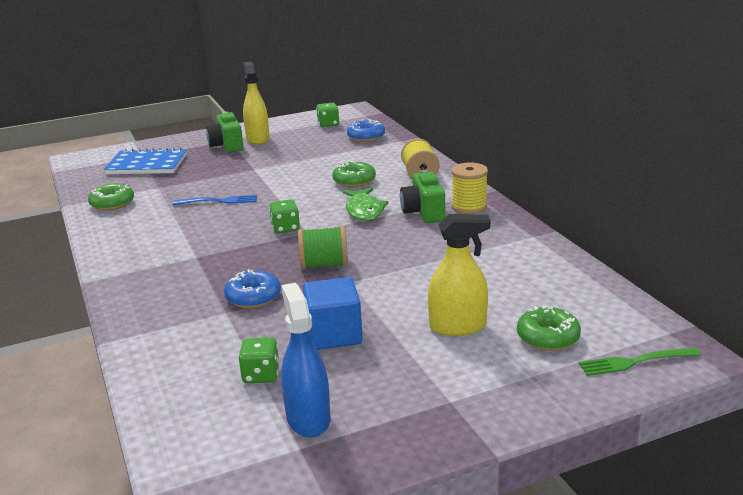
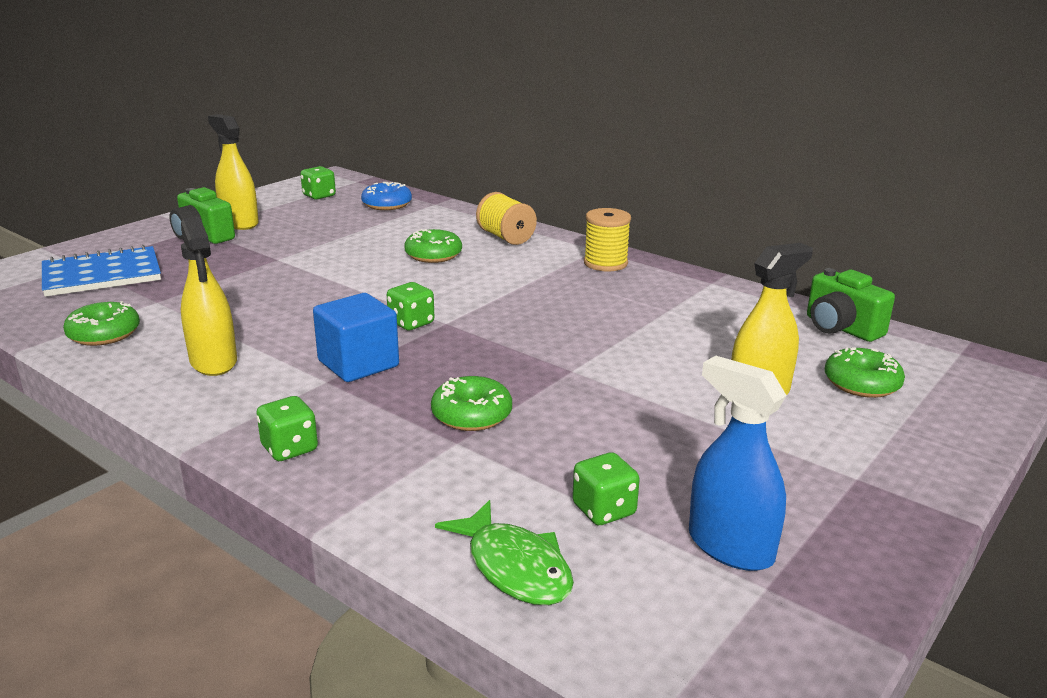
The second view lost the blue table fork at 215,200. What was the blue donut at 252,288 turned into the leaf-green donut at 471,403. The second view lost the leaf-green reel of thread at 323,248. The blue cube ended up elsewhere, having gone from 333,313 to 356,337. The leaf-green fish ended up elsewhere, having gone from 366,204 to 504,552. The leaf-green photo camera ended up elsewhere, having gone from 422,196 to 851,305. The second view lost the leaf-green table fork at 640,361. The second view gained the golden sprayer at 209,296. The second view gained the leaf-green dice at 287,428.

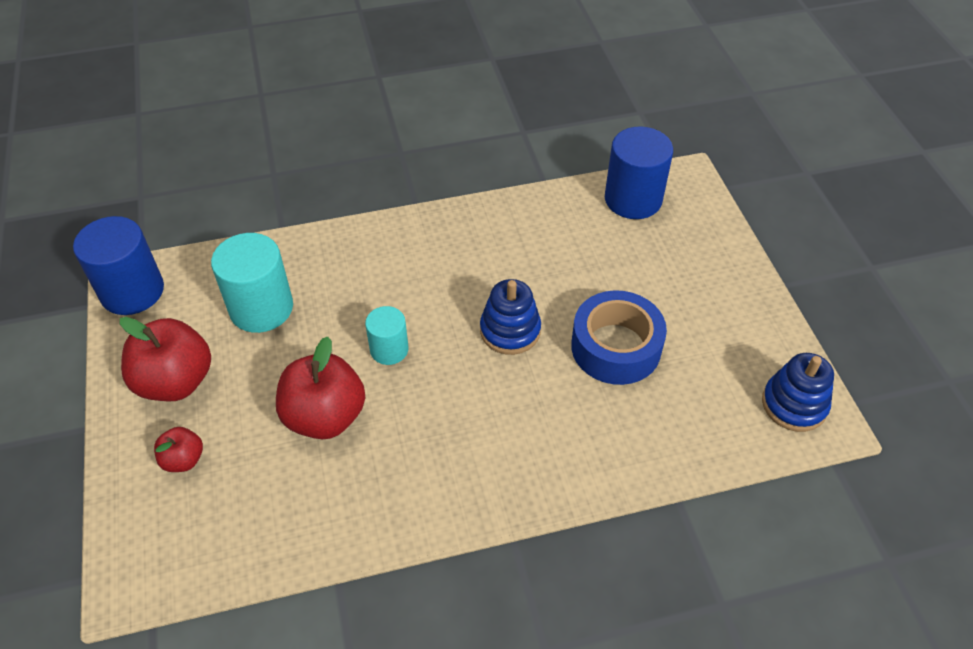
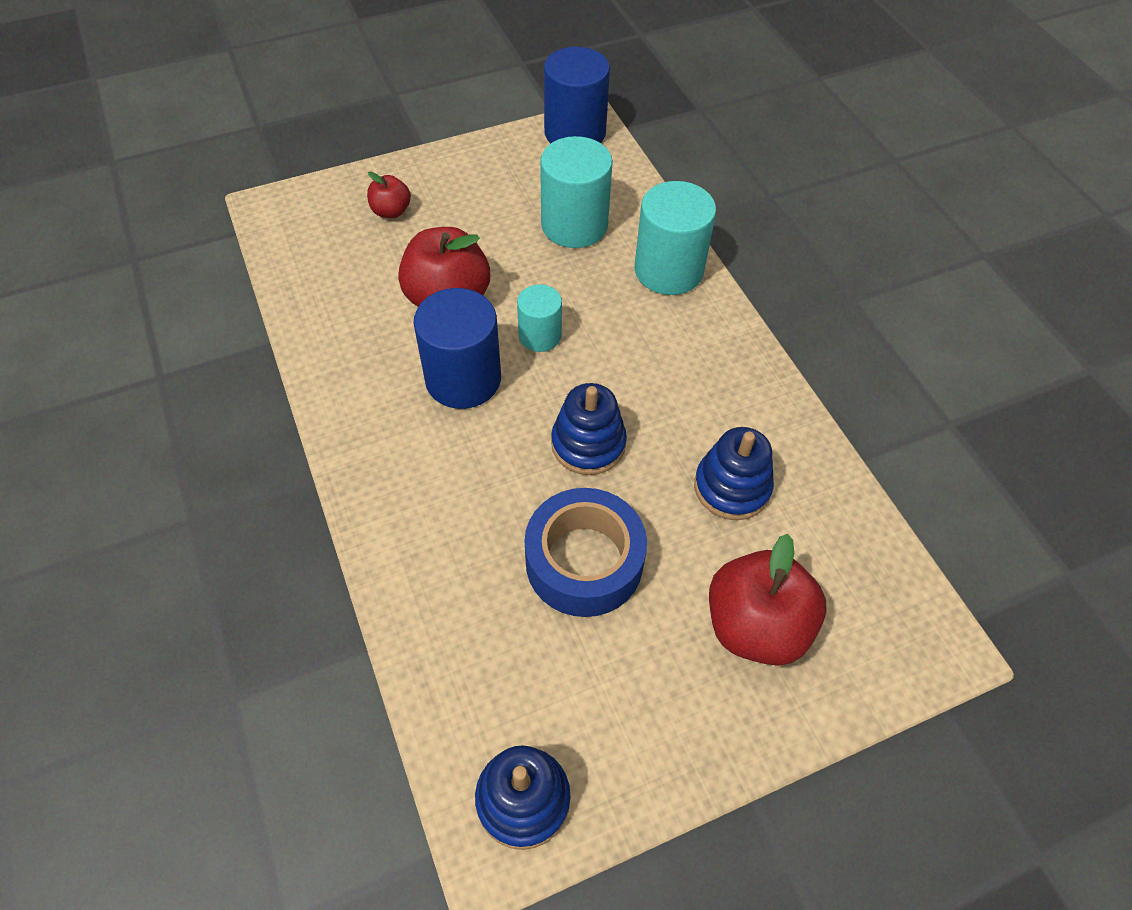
The red apple fruit ended up elsewhere, having gone from 165,359 to 767,600. The blue solid cylinder ended up elsewhere, having gone from 639,172 to 457,348. The second view gained the teal solid cylinder at 675,238. The second view gained the blue stacking toy at 734,473.

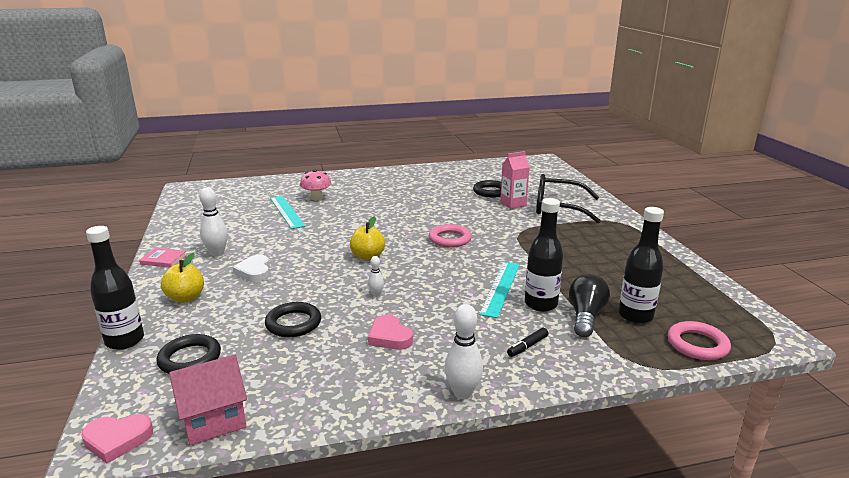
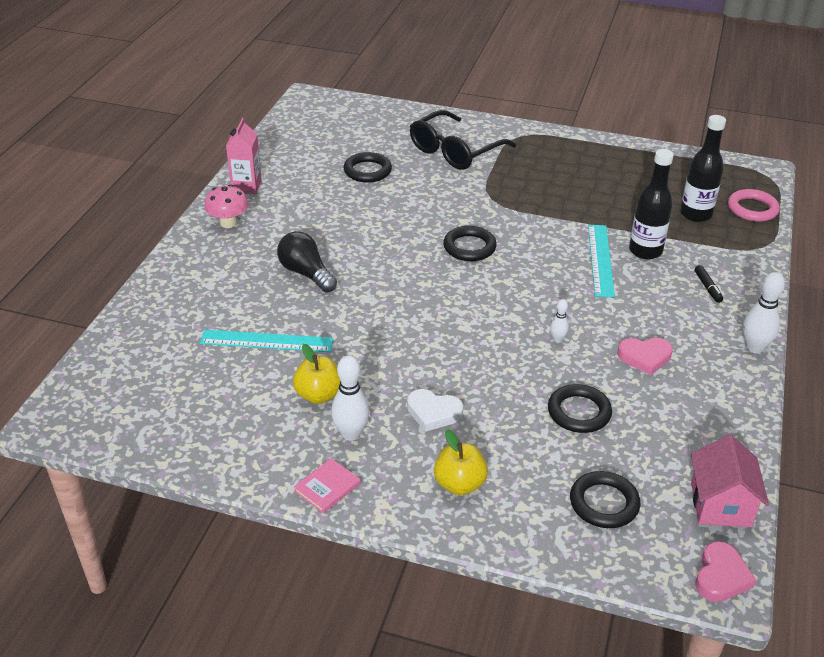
The second view lost the black flask at 115,288. The rosy toadstool ended up elsewhere, having gone from 315,184 to 226,206. The golden apple fruit ended up elsewhere, having gone from 367,238 to 316,374. What was the rosy torus at 450,235 turned into the black torus at 470,243. The teal straightedge at 499,290 ended up facing another way, 45 degrees clockwise from before. The rosy carton ended up elsewhere, having gone from 515,180 to 244,156. The black light bulb ended up elsewhere, having gone from 589,305 to 307,262.

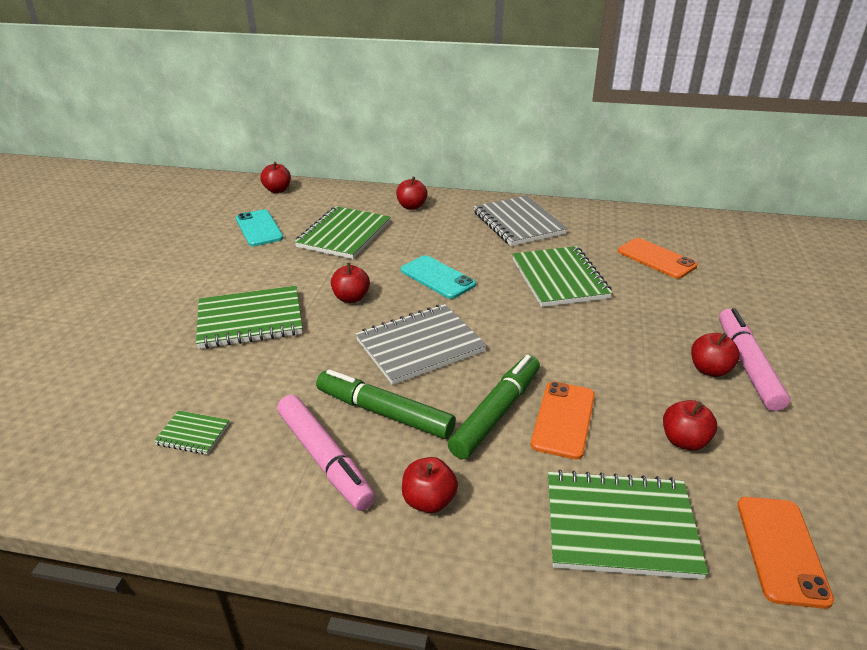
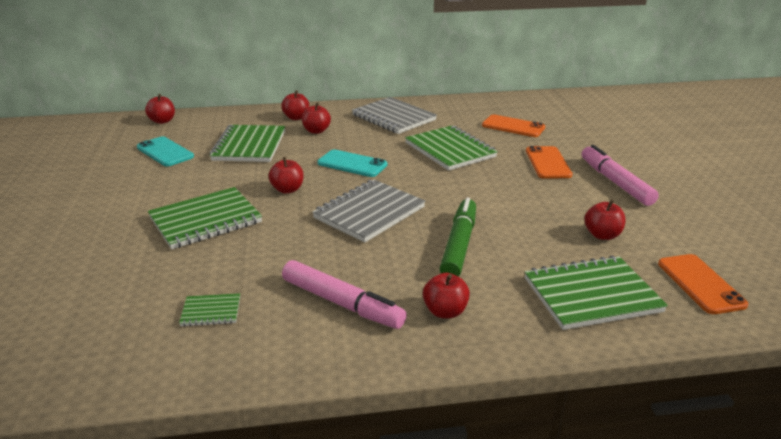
The second view lost the leaf-green felt pen at 386,404. The orange-coloured mobile phone ended up elsewhere, having gone from 563,421 to 549,162. The red apple fruit ended up elsewhere, having gone from 715,355 to 316,118.

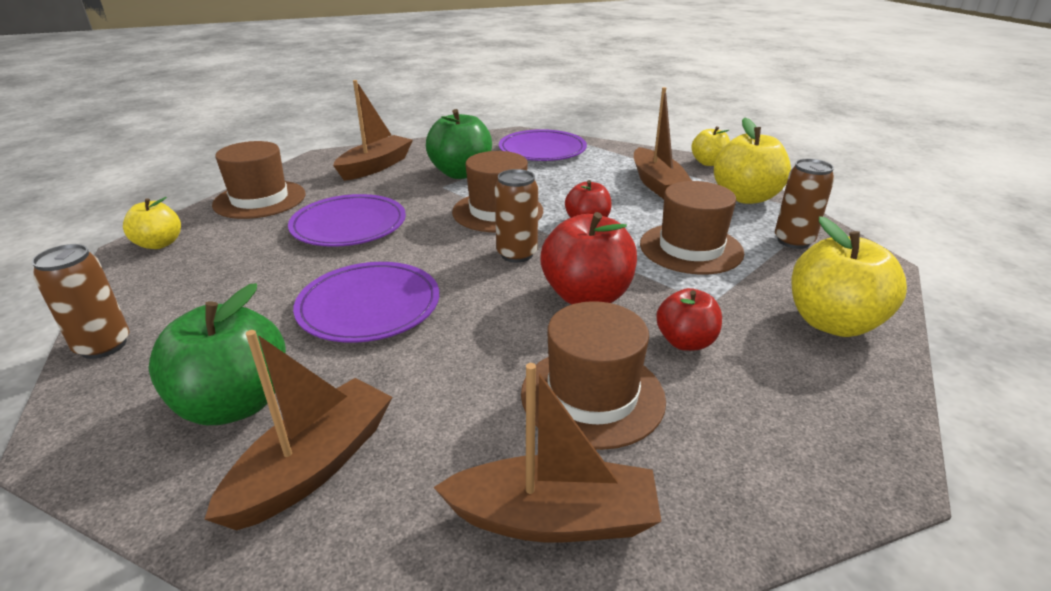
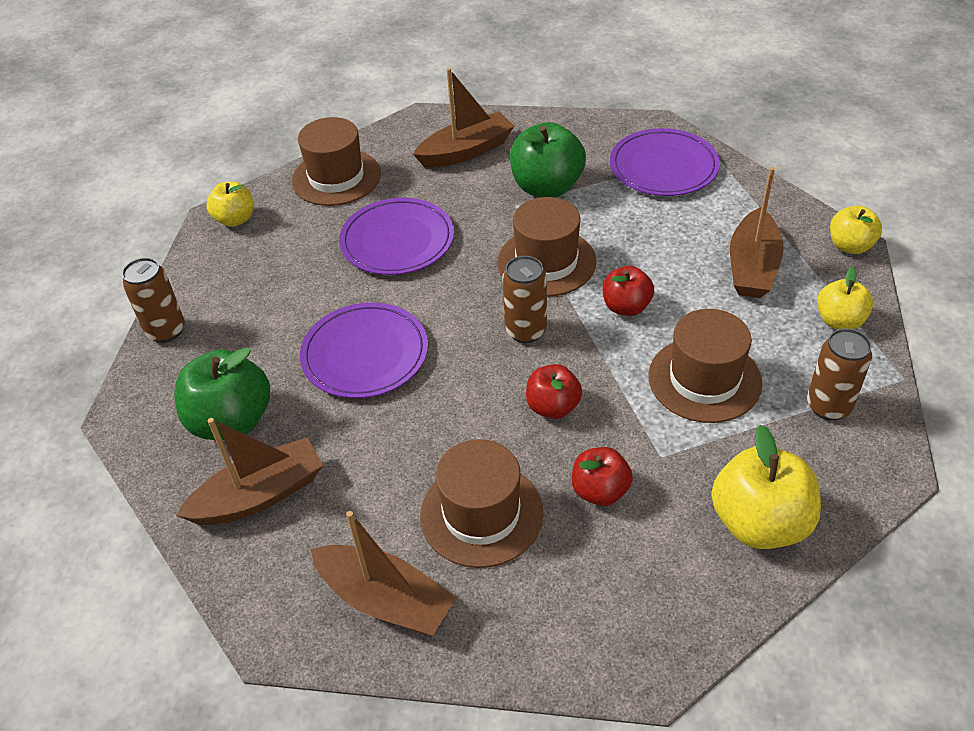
The size of the red apple fruit at 588,258 changed by a factor of 0.60. The size of the golden apple fruit at 752,160 changed by a factor of 0.60.

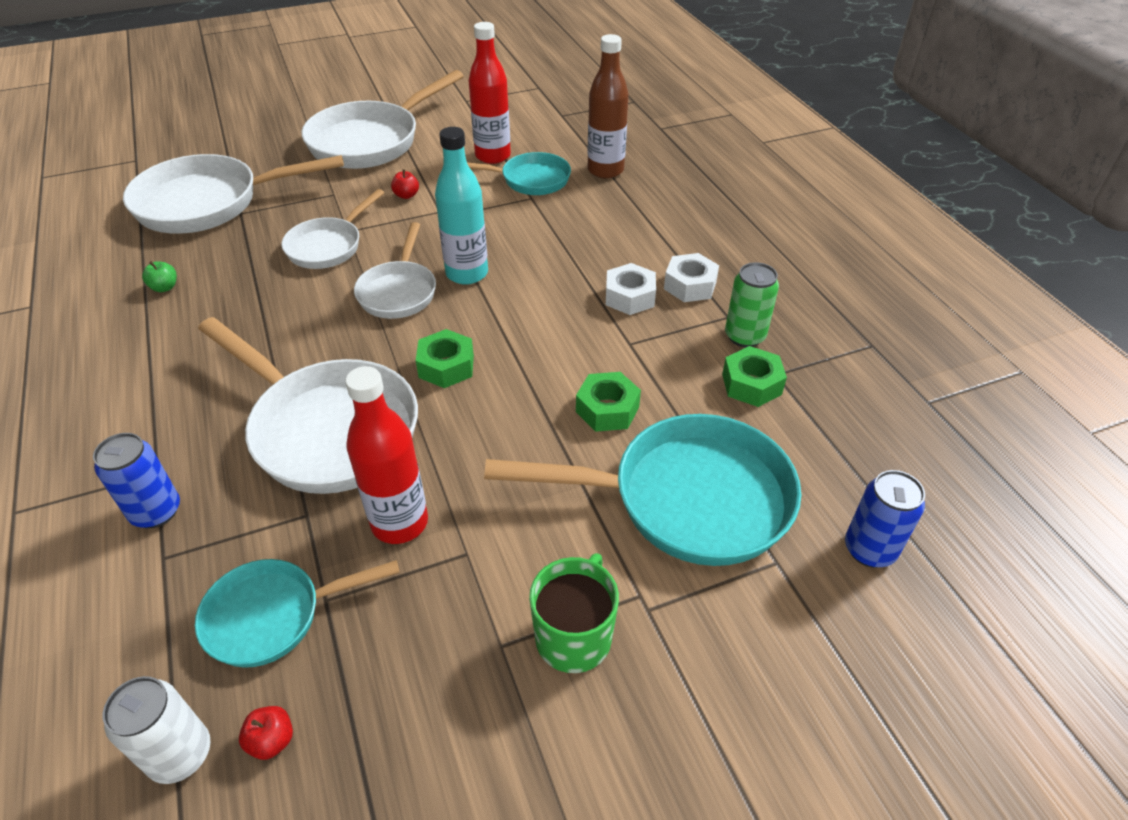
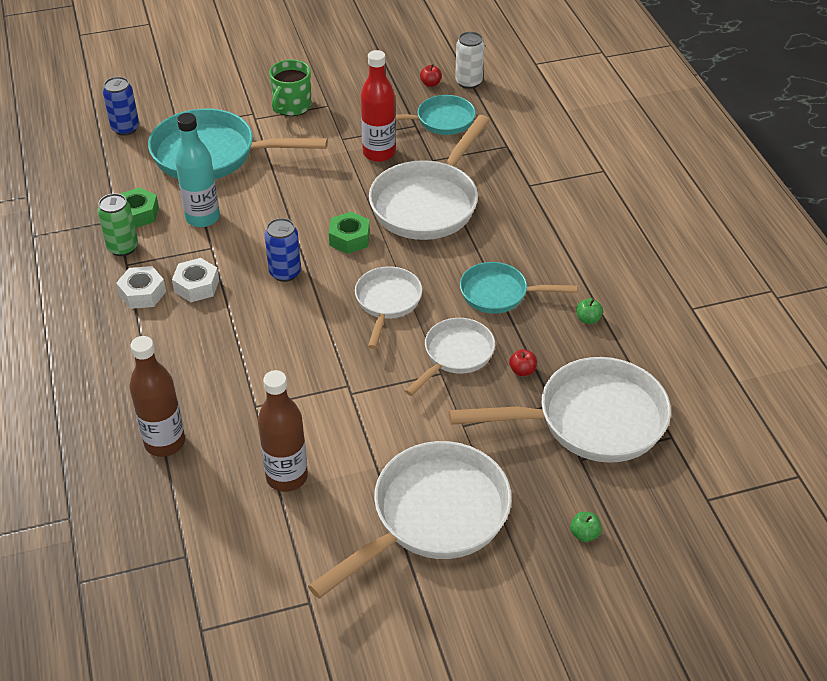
The blue tin ended up elsewhere, having gone from 136,480 to 283,250. The white skillet at 308,405 ended up facing another way, 105 degrees counterclockwise from before. The red apple fruit ended up elsewhere, having gone from 405,184 to 523,362. The teal flask ended up elsewhere, having gone from 461,206 to 197,170. The teal skillet ended up elsewhere, having gone from 519,173 to 518,288. What was the red flask at 490,93 turned into the dark brown flask at 283,431. The second view lost the leaf-green hex nut at 608,402. The second view gained the leaf-green apple fruit at 586,527.

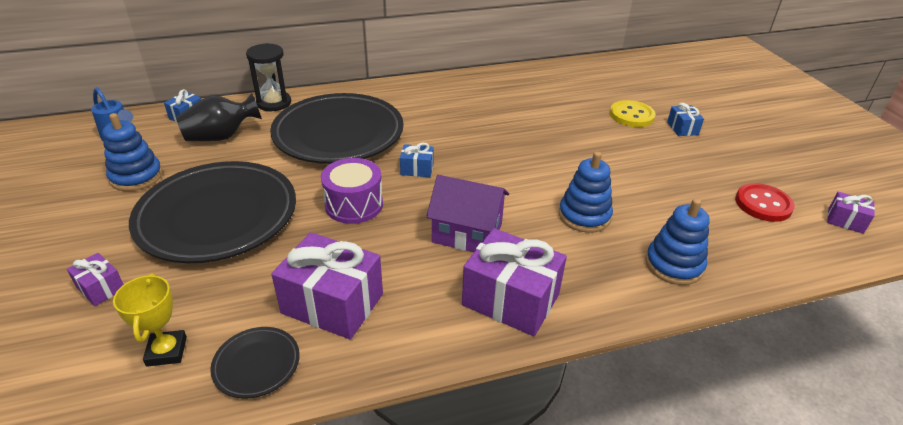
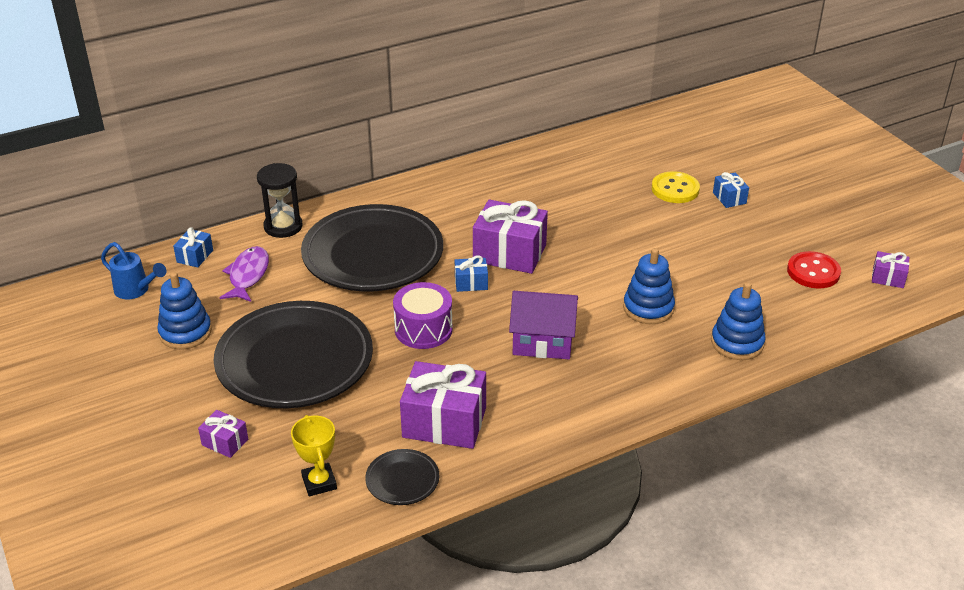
Where the black vase stood at 219,117, the violet fish came to stand at 244,274. The violet wrapped gift ended up elsewhere, having gone from 514,282 to 510,237.

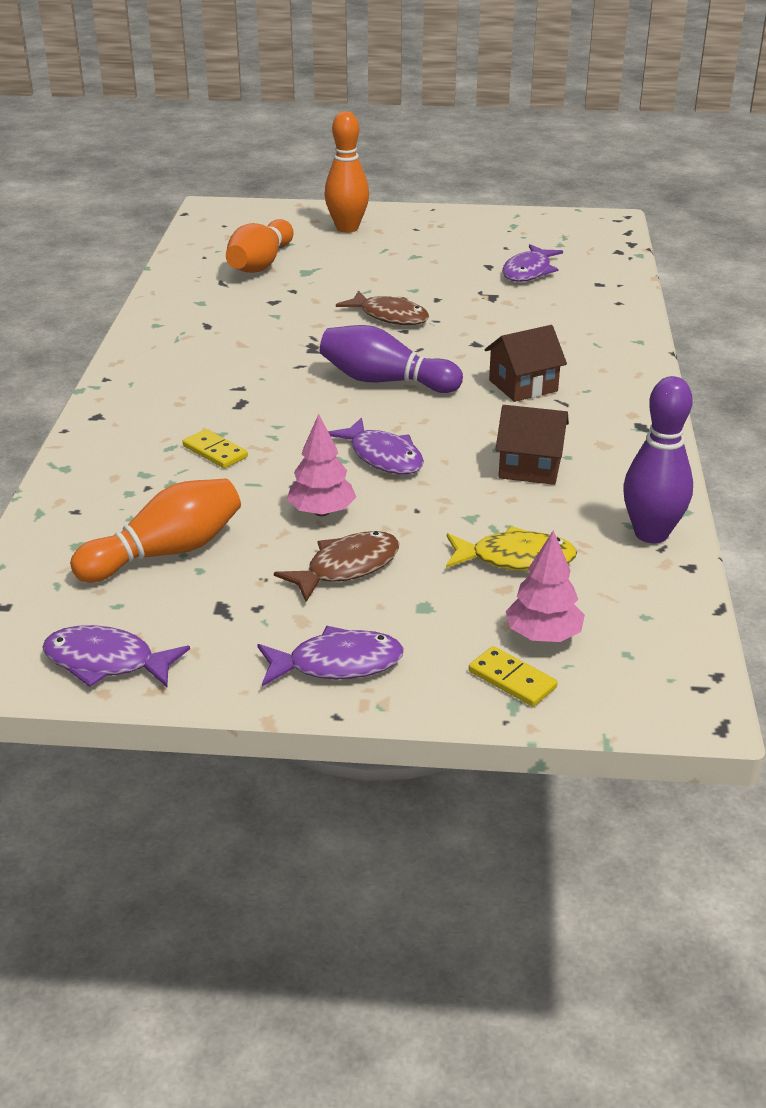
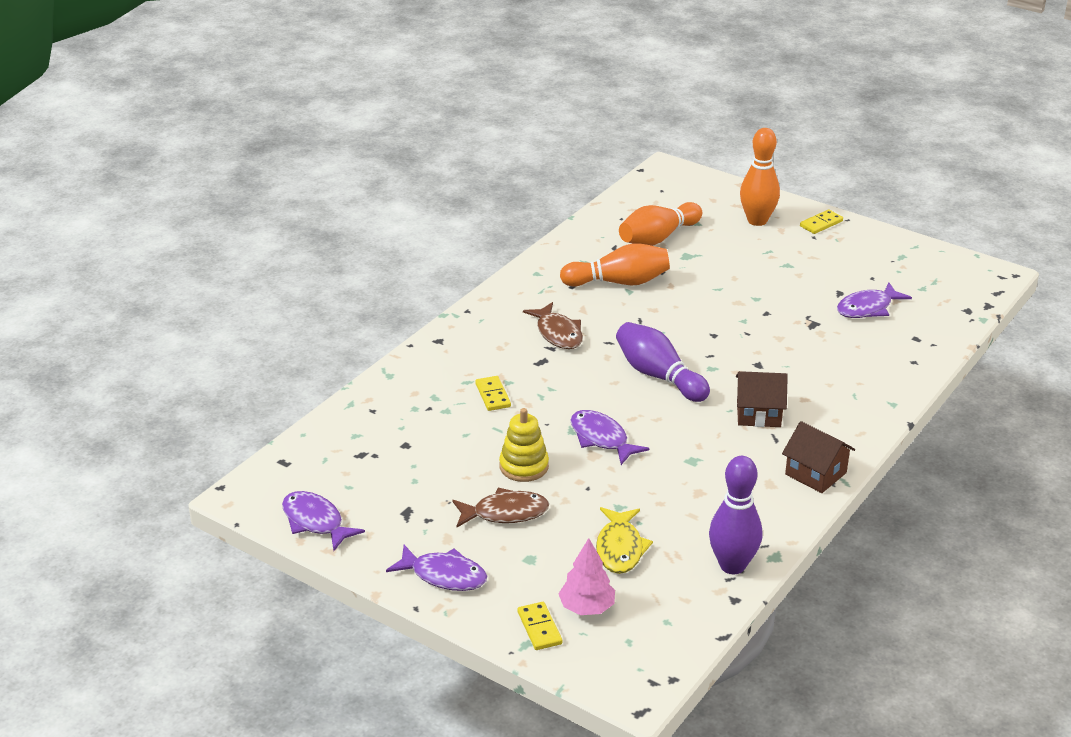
The orange-coloured bowling pin ended up elsewhere, having gone from 155,530 to 615,265. Where the rosy tree stood at 321,465, the golden stacking toy came to stand at 524,445. The violet fish at 376,445 ended up facing another way, 150 degrees clockwise from before. The dark brown fish ended up elsewhere, having gone from 382,307 to 553,325. The golden fish at 511,548 ended up facing another way, 60 degrees clockwise from before. The dark brown house ended up elsewhere, having gone from 532,445 to 818,457. The second view gained the golden domino tile at 821,222.

